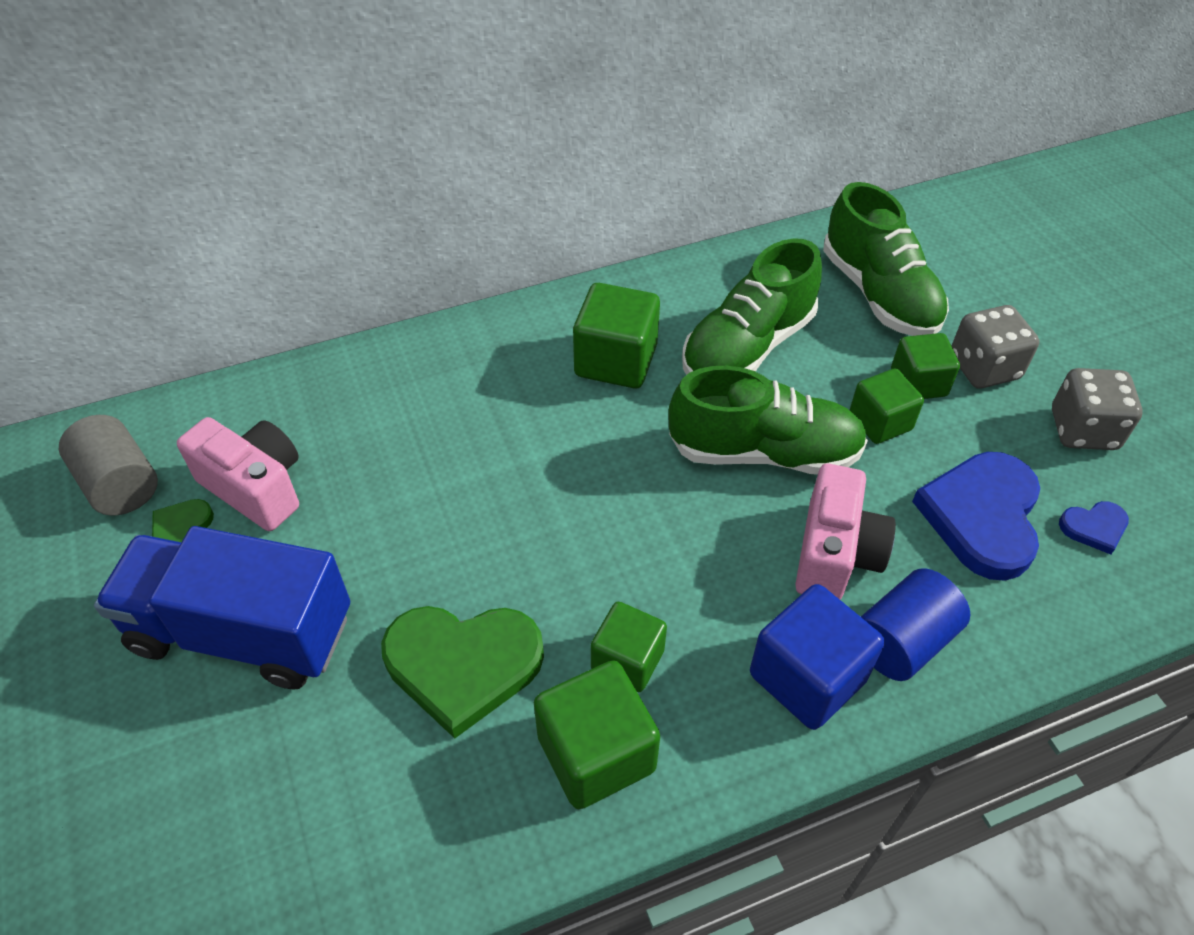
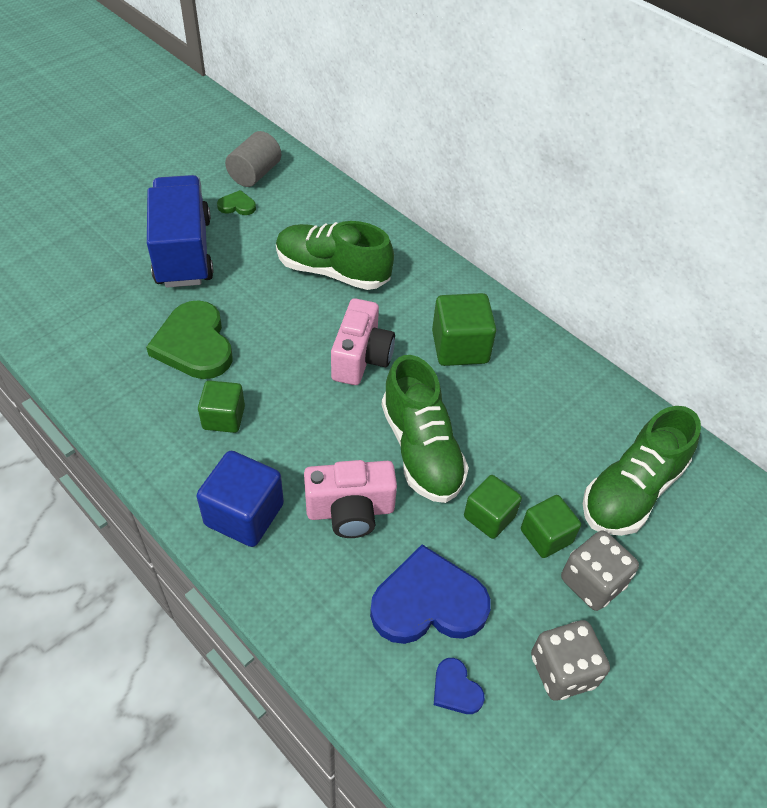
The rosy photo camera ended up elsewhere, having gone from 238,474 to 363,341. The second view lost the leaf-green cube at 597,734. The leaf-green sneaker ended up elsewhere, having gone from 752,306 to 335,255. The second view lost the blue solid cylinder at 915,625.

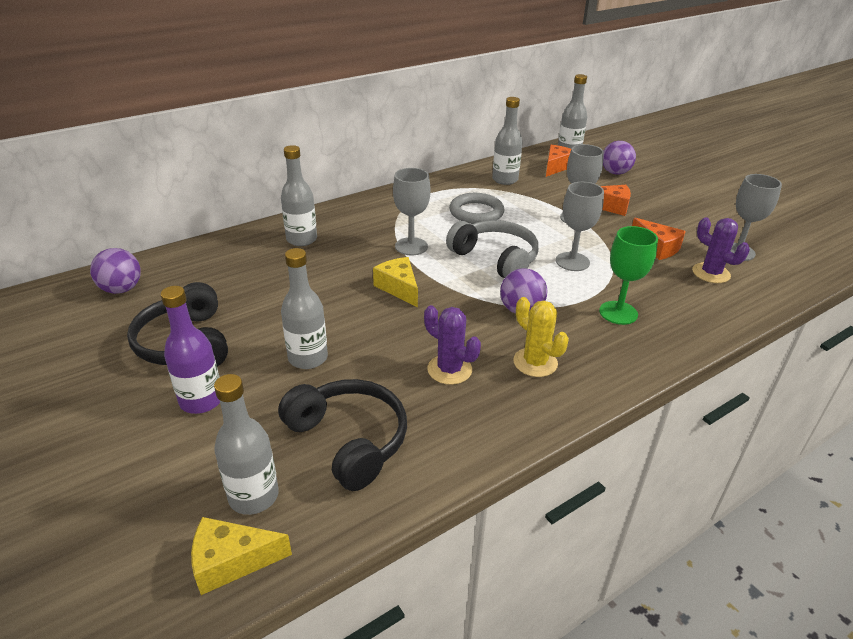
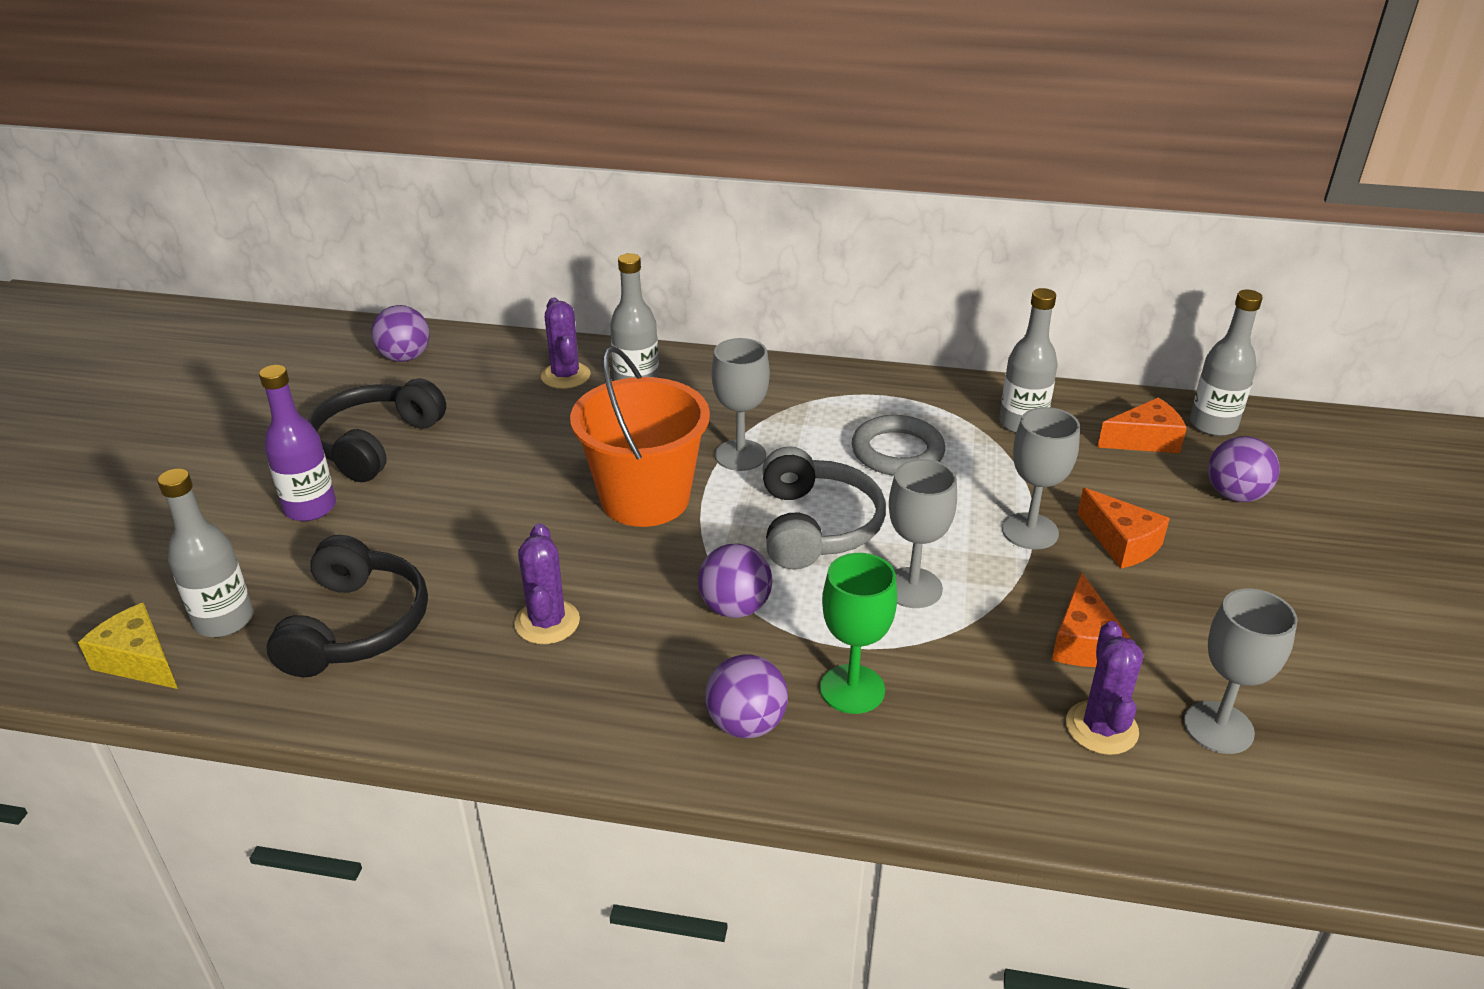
The second view lost the ash-grey flask at 304,308. Where the golden piece of cheese stood at 395,282, the orange-coloured pail came to stand at 640,436. The second view lost the golden prickly plant at 541,337. The second view gained the violet prickly plant at 566,343. The second view gained the violet sphere at 746,696.

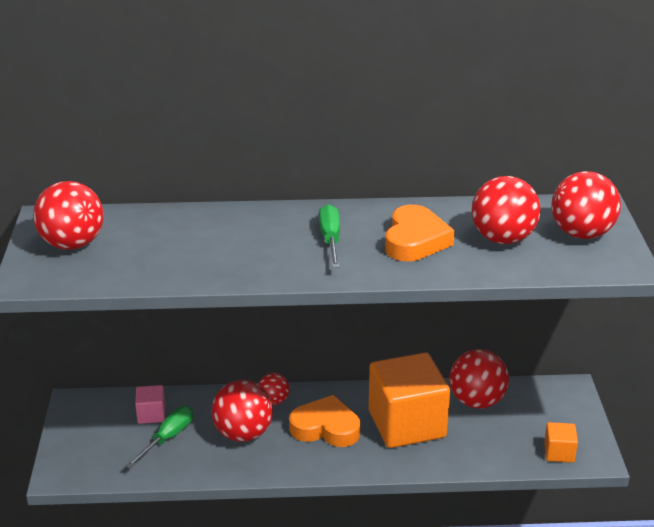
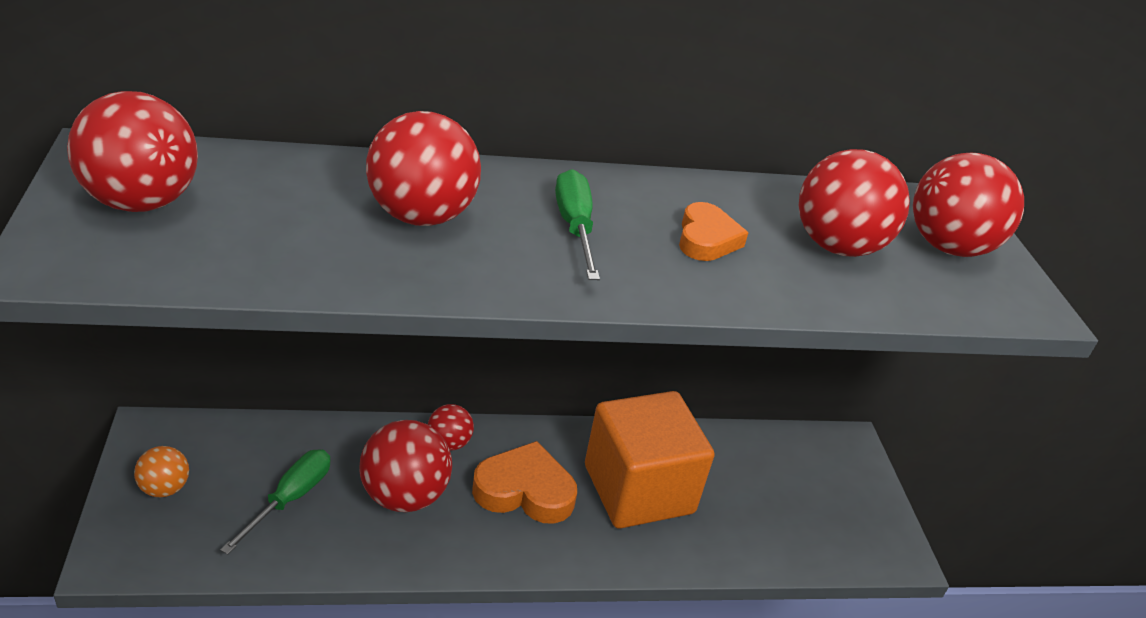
The second view lost the rosy cube at 150,404. The size of the orange-coloured heart shape at 420,233 changed by a factor of 0.63. The red sphere ended up elsewhere, having gone from 479,379 to 423,168. The second view lost the orange-coloured cube at 561,442. The second view gained the orange-coloured sphere at 161,471.

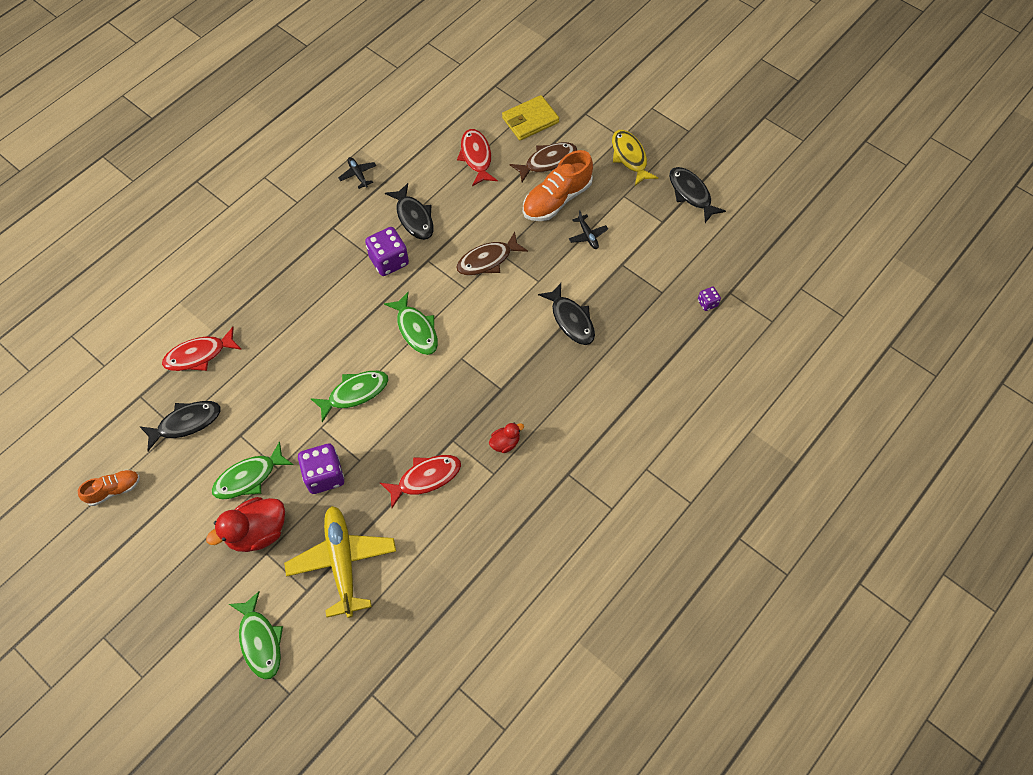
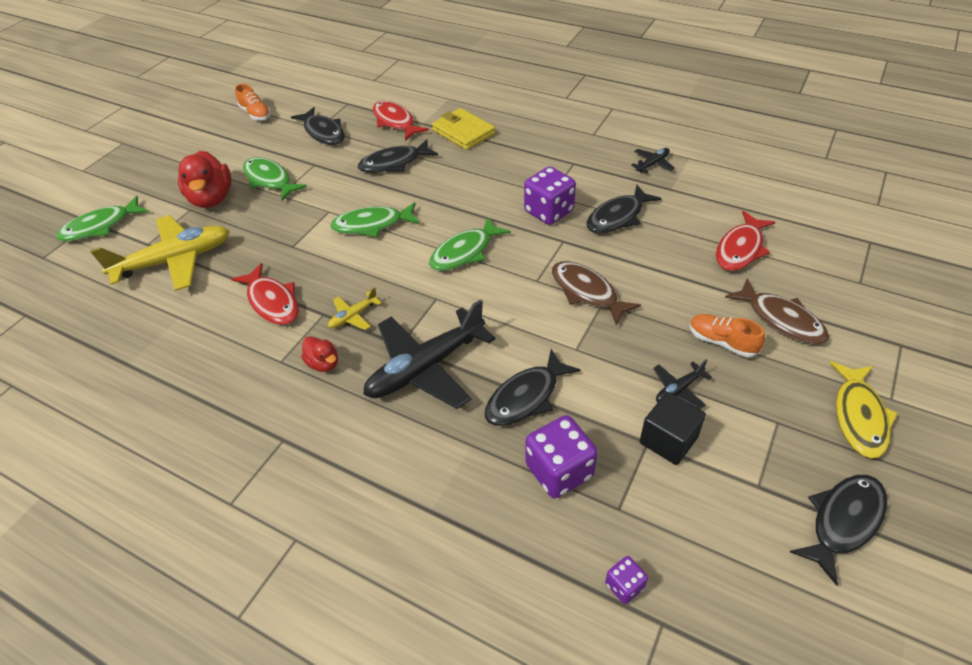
The red toy duck at 245,524 ended up facing another way, 150 degrees counterclockwise from before. The violet dice ended up elsewhere, having gone from 321,469 to 561,456. The leaf-green fish at 349,396 ended up facing another way, 120 degrees clockwise from before. The red fish at 477,157 ended up facing another way, 150 degrees clockwise from before. The golden wallet ended up elsewhere, having gone from 530,117 to 463,129. The size of the orange-coloured sneaker at 558,185 changed by a factor of 0.57. The golden fish at 635,158 ended up facing another way, 135 degrees clockwise from before. The second view gained the golden aeroplane at 355,308. The second view gained the black fish at 398,156. The second view gained the black aeroplane at 429,354. The second view gained the black cube at 673,428.

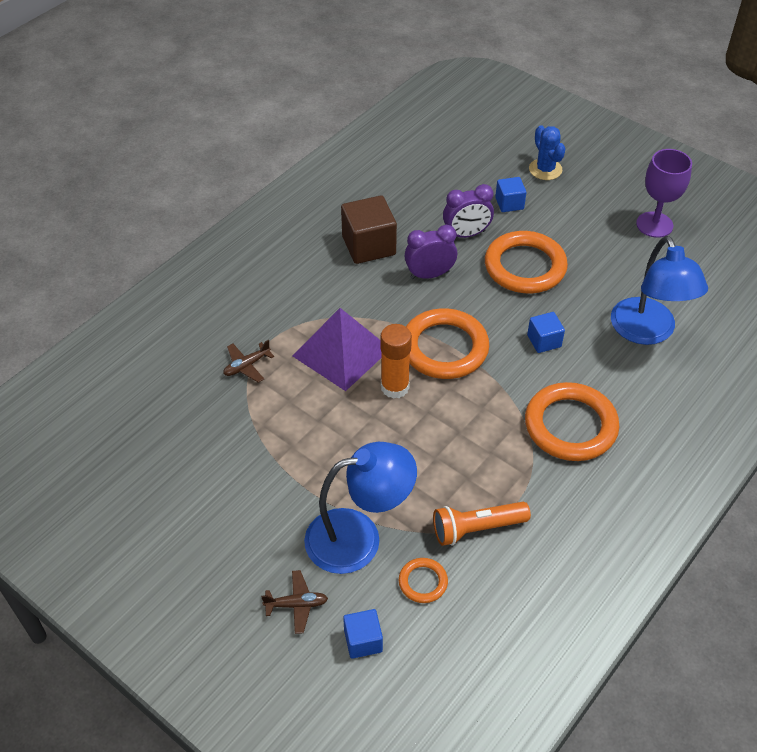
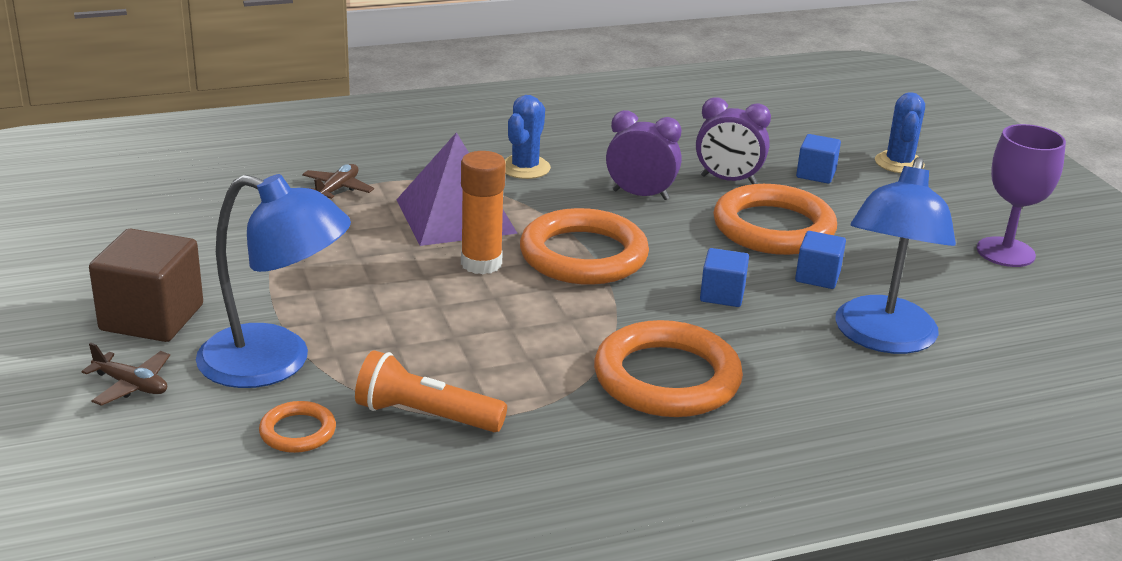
The dark brown aeroplane at 248,361 ended up facing another way, 120 degrees clockwise from before. The dark brown cube ended up elsewhere, having gone from 369,230 to 146,285. The blue cube ended up elsewhere, having gone from 363,634 to 820,260. The second view gained the blue prickly plant at 527,137.

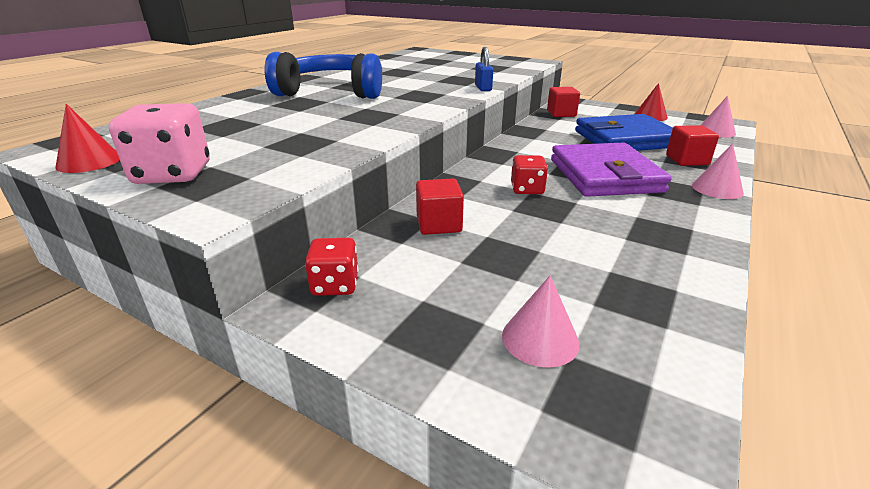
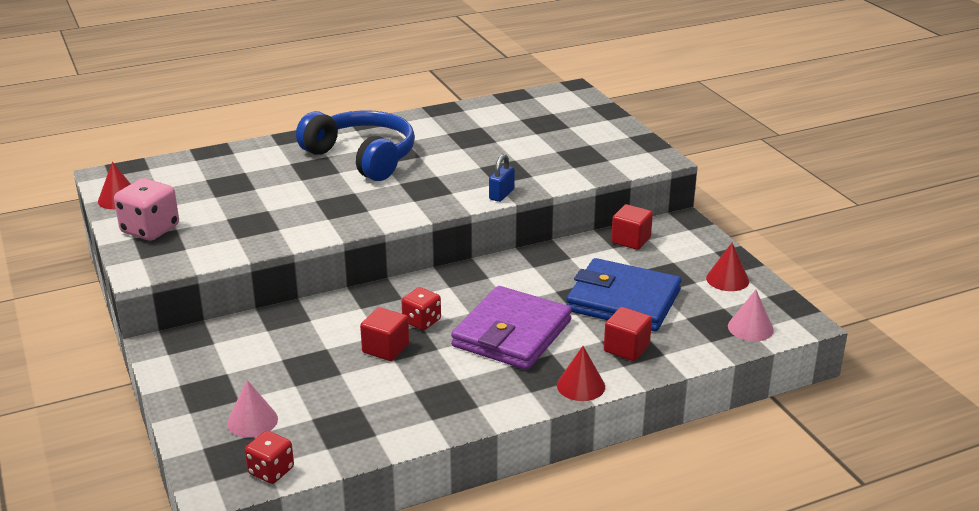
The red dice ended up elsewhere, having gone from 332,267 to 269,457. The red cube ended up elsewhere, having gone from 440,207 to 384,334. What was the rosy cone at 718,171 turned into the red cone at 581,373.

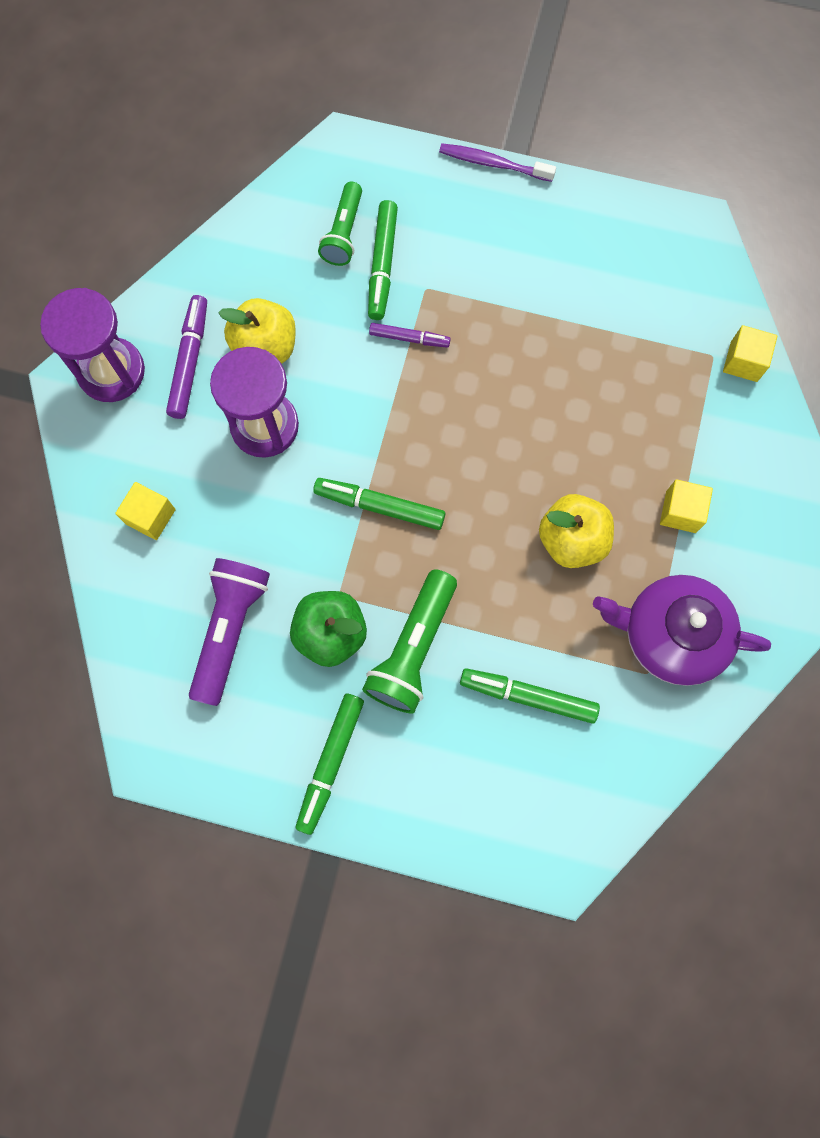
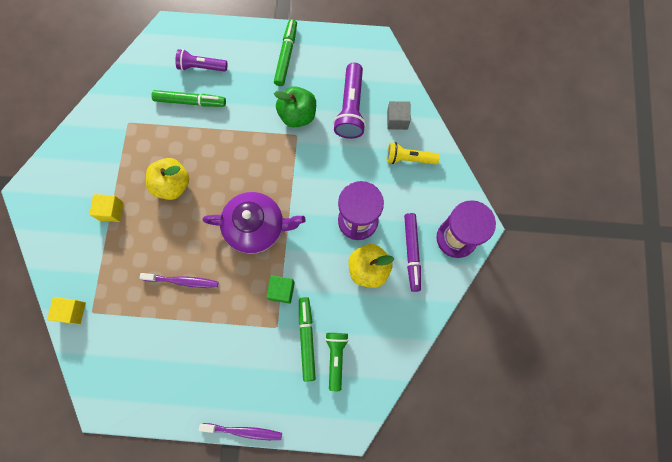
Where the golden cube stood at 145,511, the golden torch came to stand at 413,153. The second view lost the leaf-green felt pen at 379,504. The second view lost the leaf-green torch at 409,641. Where the violet felt pen stood at 410,335, the leaf-green cube came to stand at 280,289. The violet teapot ended up elsewhere, having gone from 682,630 to 254,223. The second view gained the violet tooth brush at 179,280. The second view gained the violet torch at 201,60. The second view gained the ash-grey cube at 399,115.

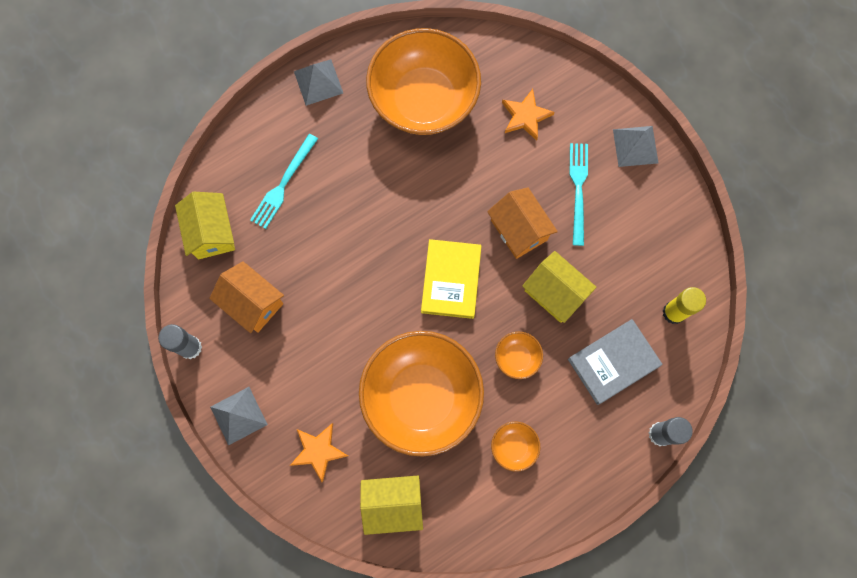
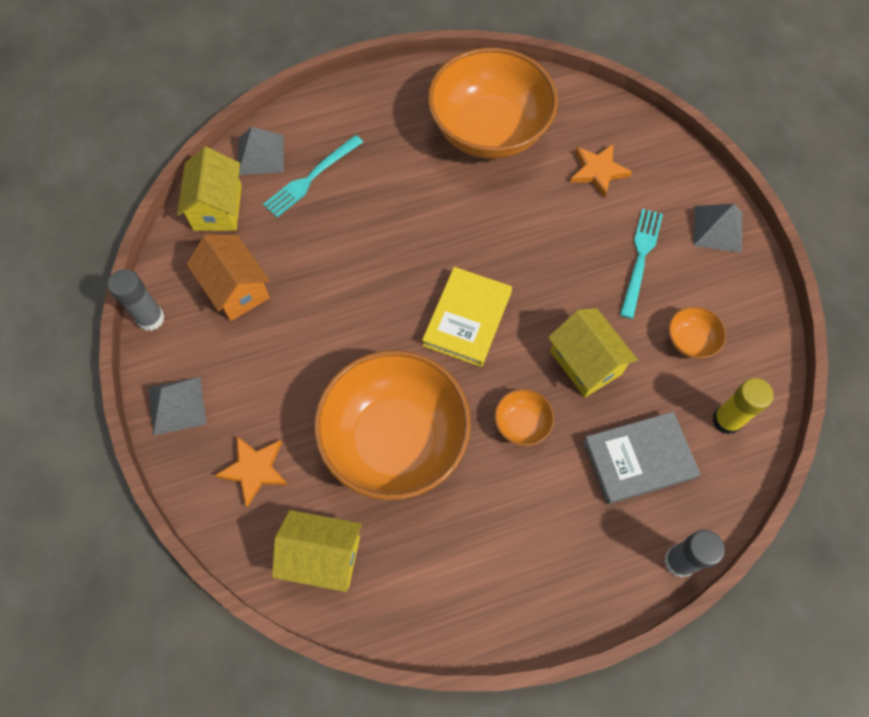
The ash-grey pyramid ended up elsewhere, having gone from 318,82 to 261,151. The second view lost the orange-coloured house at 522,223. The orange-coloured serving bowl ended up elsewhere, having gone from 515,447 to 697,332.

